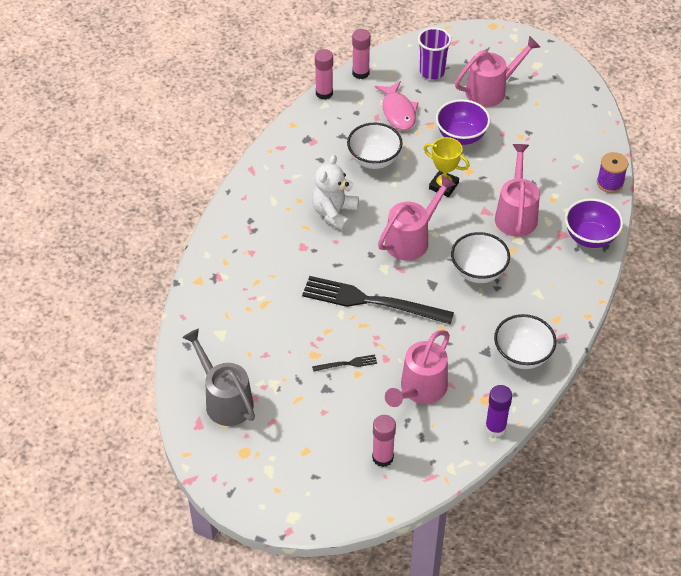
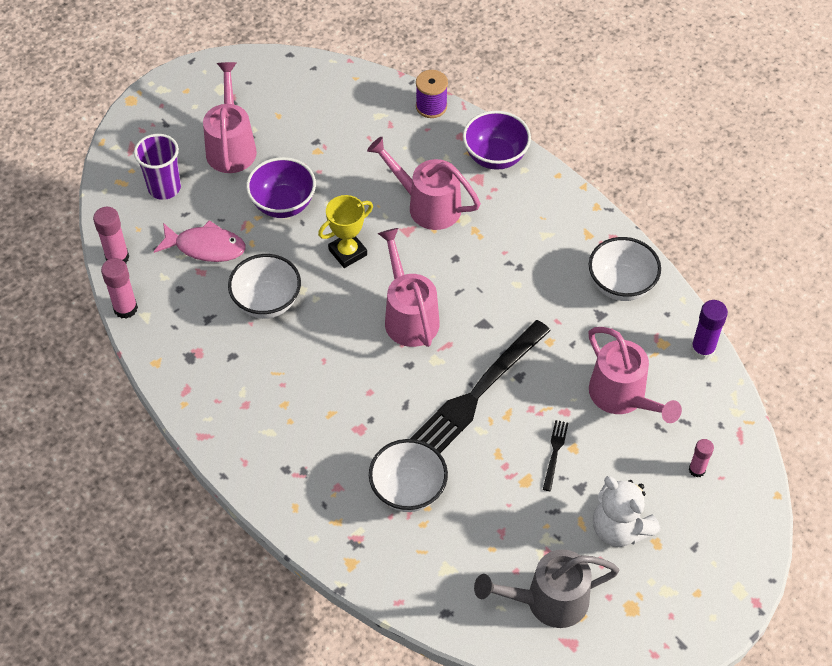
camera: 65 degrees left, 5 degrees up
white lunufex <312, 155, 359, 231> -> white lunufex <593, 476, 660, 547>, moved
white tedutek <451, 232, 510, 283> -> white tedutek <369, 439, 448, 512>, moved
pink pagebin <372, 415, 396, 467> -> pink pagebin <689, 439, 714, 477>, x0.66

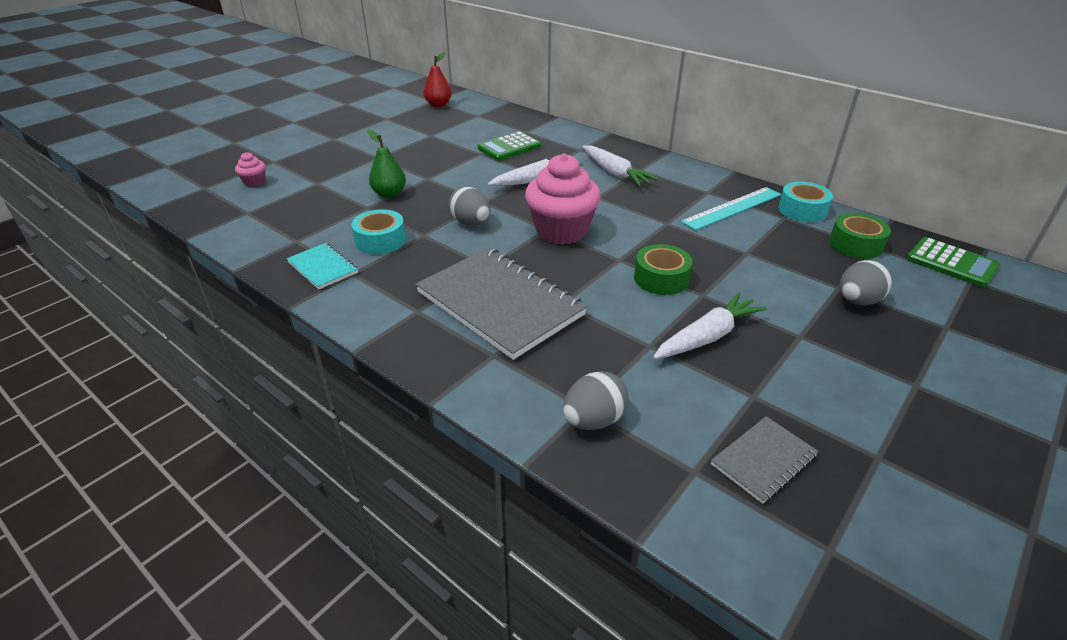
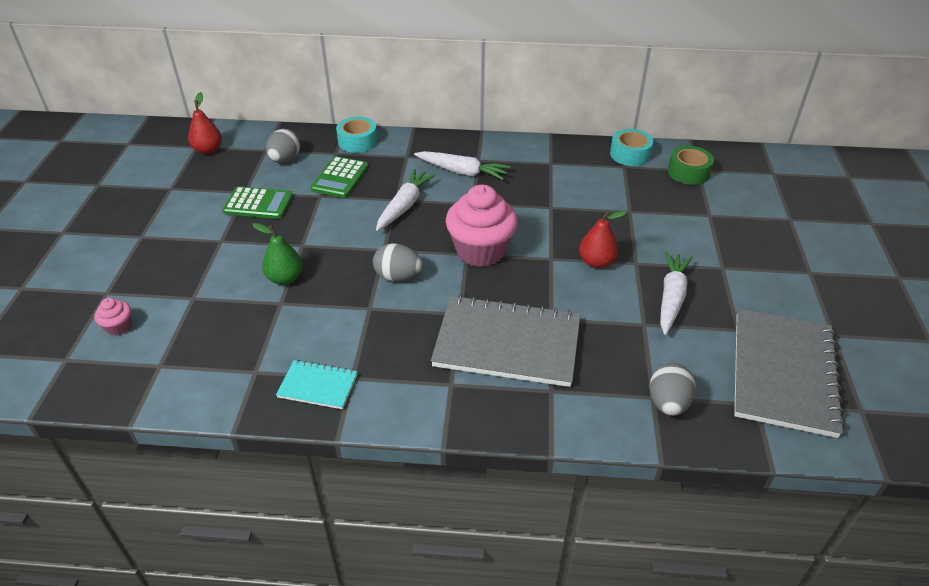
camera: 35 degrees left, 5 degrees up
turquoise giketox <681, 187, 781, 231> -> none
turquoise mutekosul <351, 209, 406, 255> -> turquoise mutekosul <336, 117, 378, 153>, moved
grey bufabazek <839, 260, 893, 306> -> grey bufabazek <266, 129, 300, 163>, moved
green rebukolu <907, 237, 1000, 287> -> green rebukolu <222, 186, 293, 219>, moved
green mutekosul <634, 244, 692, 295> -> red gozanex <579, 210, 627, 268>
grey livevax <711, 416, 819, 504> -> grey livevax <734, 308, 845, 438>, x2.08

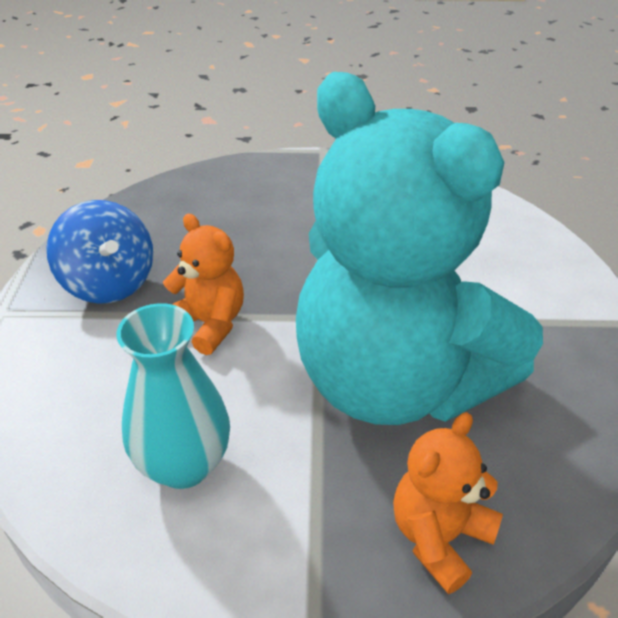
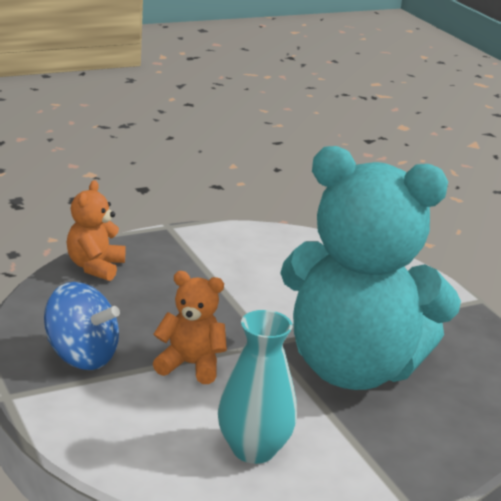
camera: 30 degrees left, 15 degrees down
orange lunufex <393, 412, 503, 594> -> orange lunufex <67, 180, 126, 281>, moved

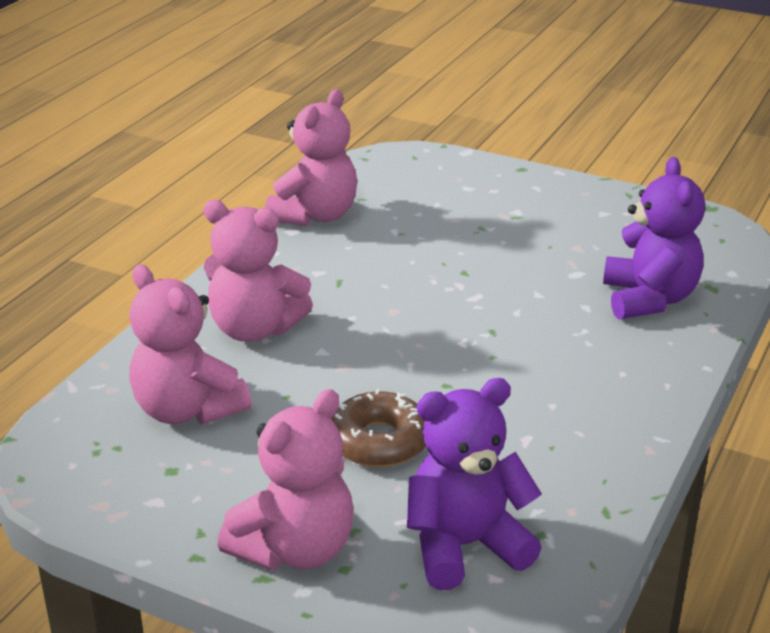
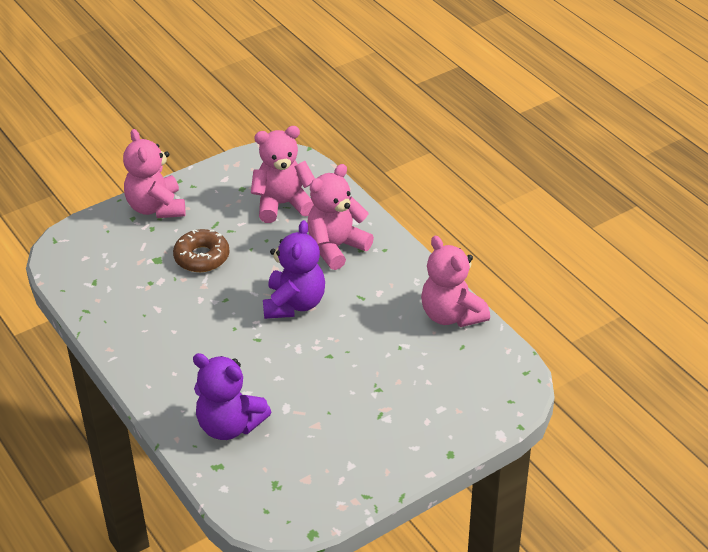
camera: 120 degrees right, 10 degrees up
purple lunufex <407, 378, 542, 590> -> purple lunufex <263, 220, 325, 319>, moved

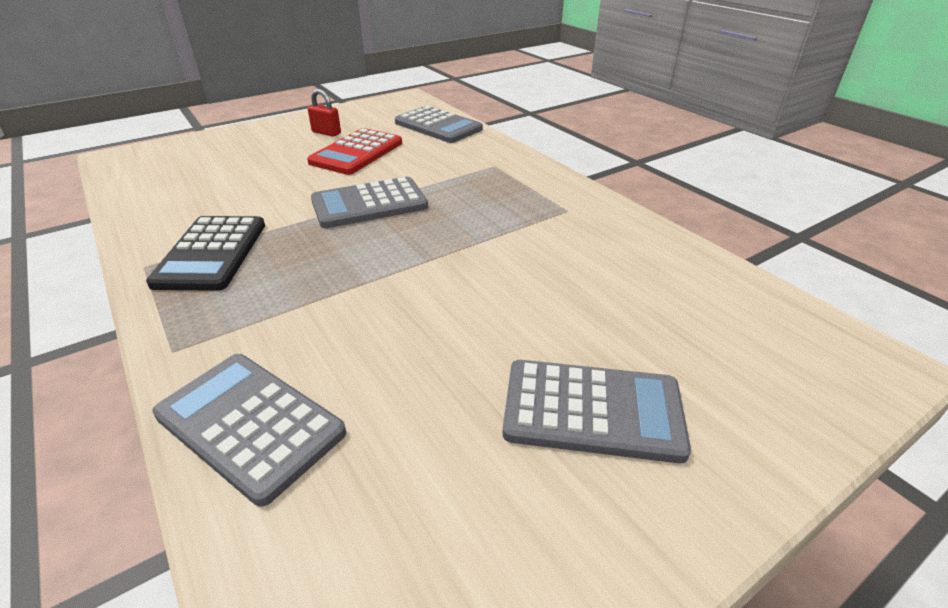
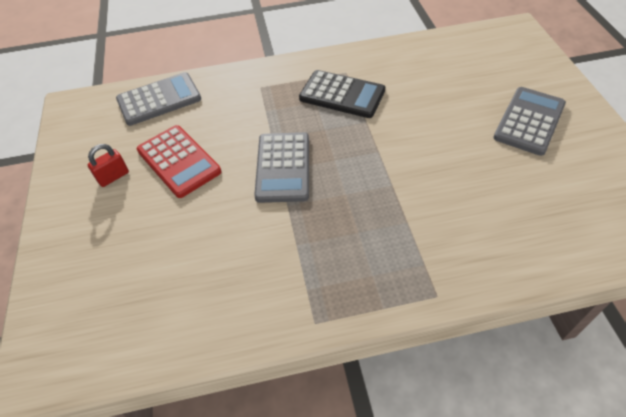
camera: 65 degrees left, 15 degrees up
grey rebukolu <152, 354, 346, 507> -> none
black rebukolu <146, 216, 265, 291> -> black rebukolu <299, 70, 385, 118>, moved

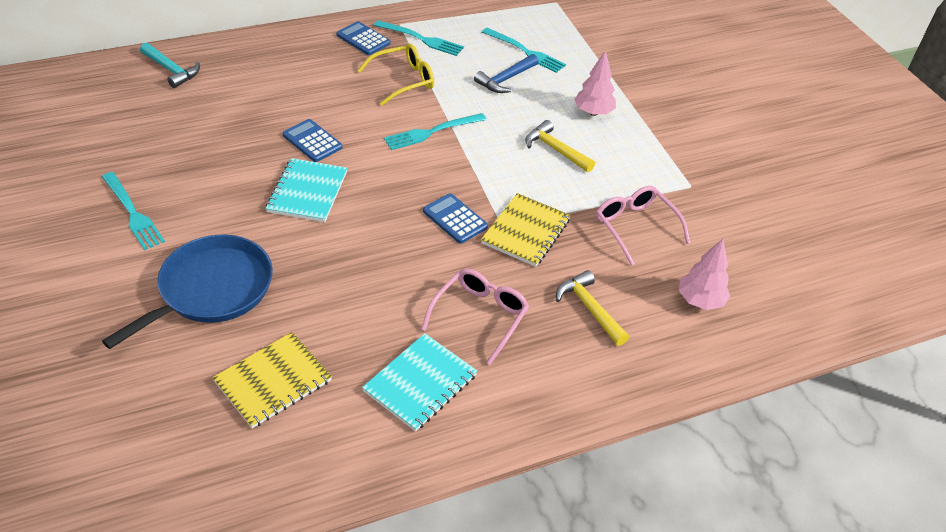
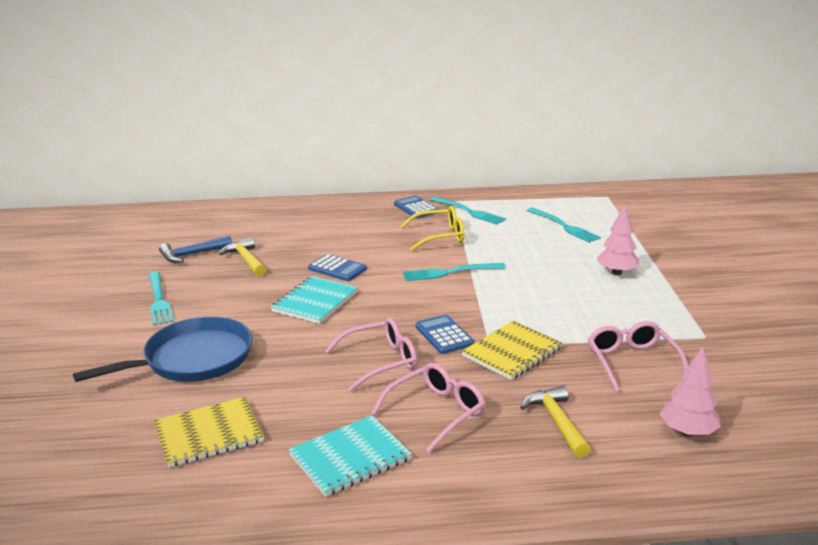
camera: 20 degrees right, 20 degrees down
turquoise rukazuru <140, 43, 200, 88> -> none
none -> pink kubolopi <325, 318, 417, 391>
blue rukazuru <474, 54, 538, 93> -> blue rukazuru <159, 236, 232, 263>, moved
yellow rukazuru <525, 120, 595, 172> -> yellow rukazuru <219, 237, 266, 276>, moved
blue rebukolu <283, 119, 343, 162> -> blue rebukolu <308, 254, 367, 281>, 150 degrees clockwise

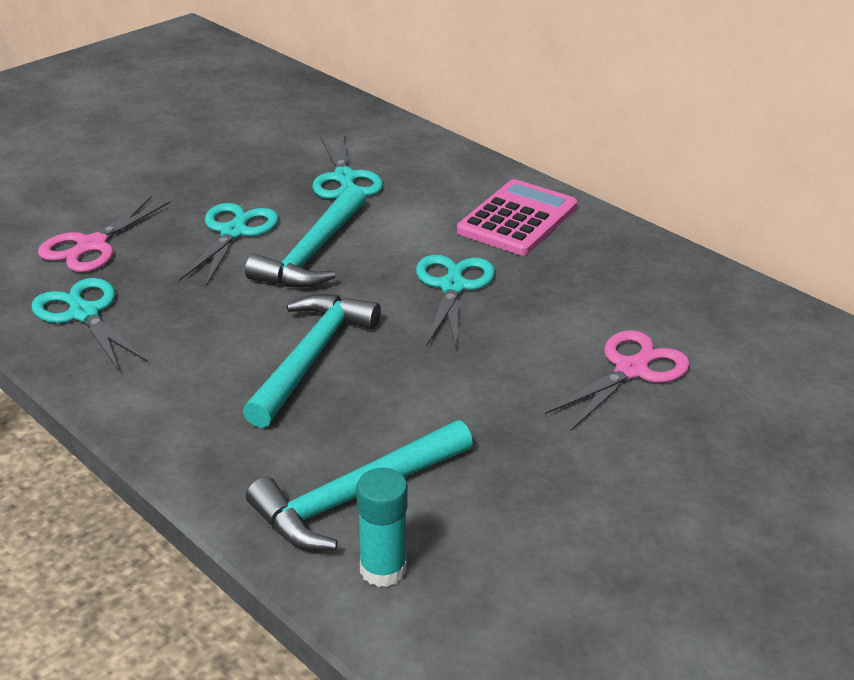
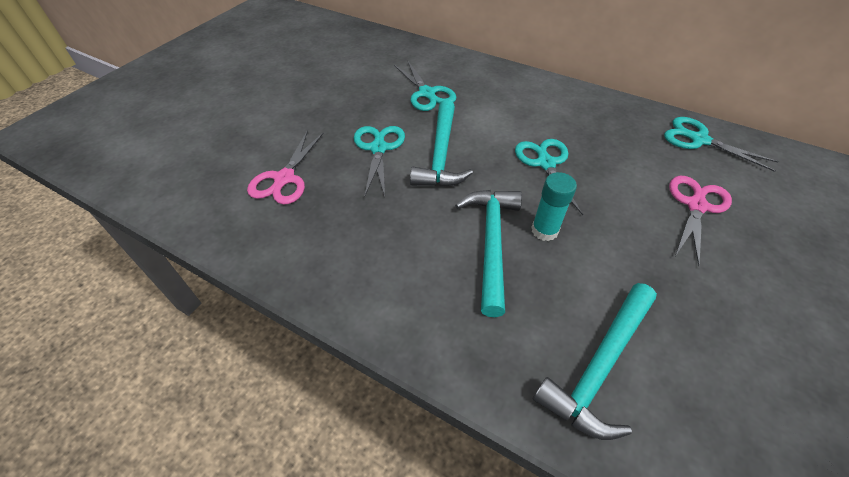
camera: 15 degrees left, 15 degrees up
pink rebukolu <457, 179, 578, 255> -> none
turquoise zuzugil <31, 278, 148, 371> -> turquoise zuzugil <664, 117, 779, 172>, moved
turquoise pagebin <356, 468, 408, 587> -> turquoise pagebin <531, 172, 577, 241>, moved

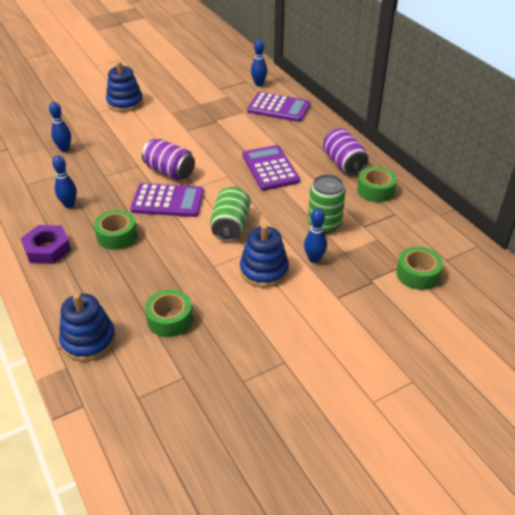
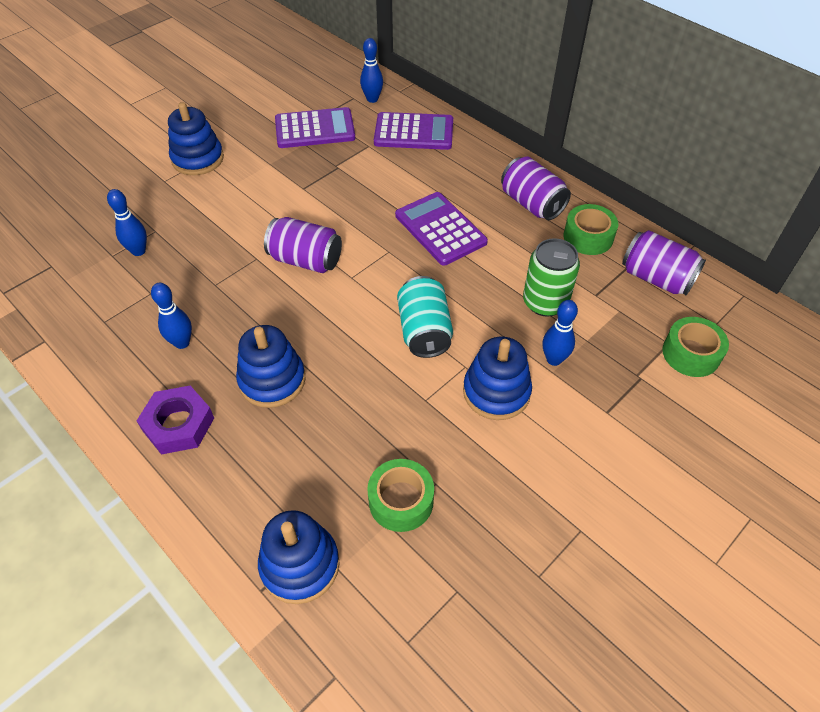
camera: 15 degrees left, 10 degrees up
none -> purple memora <622, 230, 706, 295>
purple rebukolu <130, 183, 204, 217> -> purple rebukolu <275, 107, 355, 148>, moved
green mutekosul <94, 210, 137, 250> -> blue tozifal <236, 325, 306, 408>
green memora <210, 187, 251, 242> -> turquoise memora <397, 276, 453, 358>

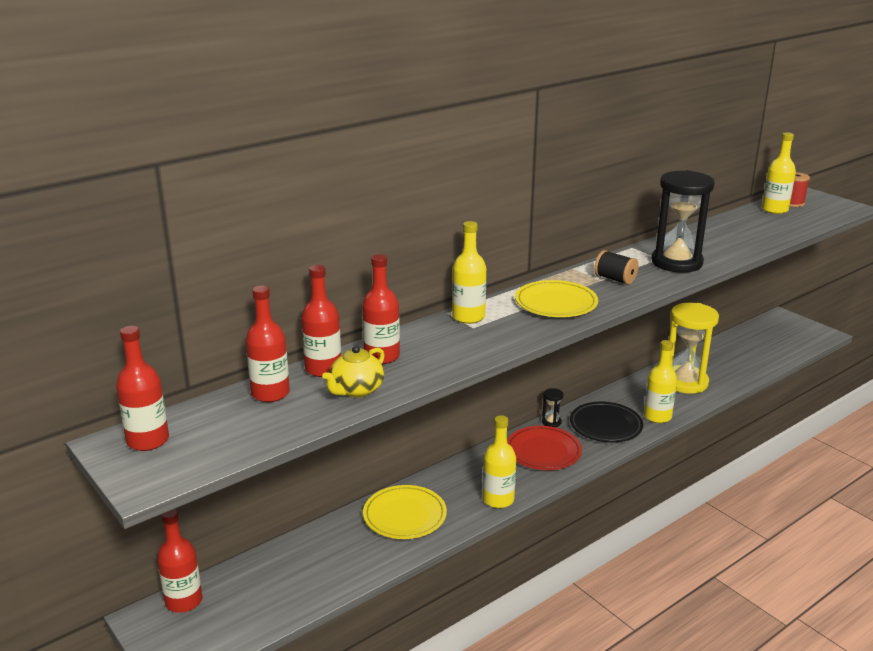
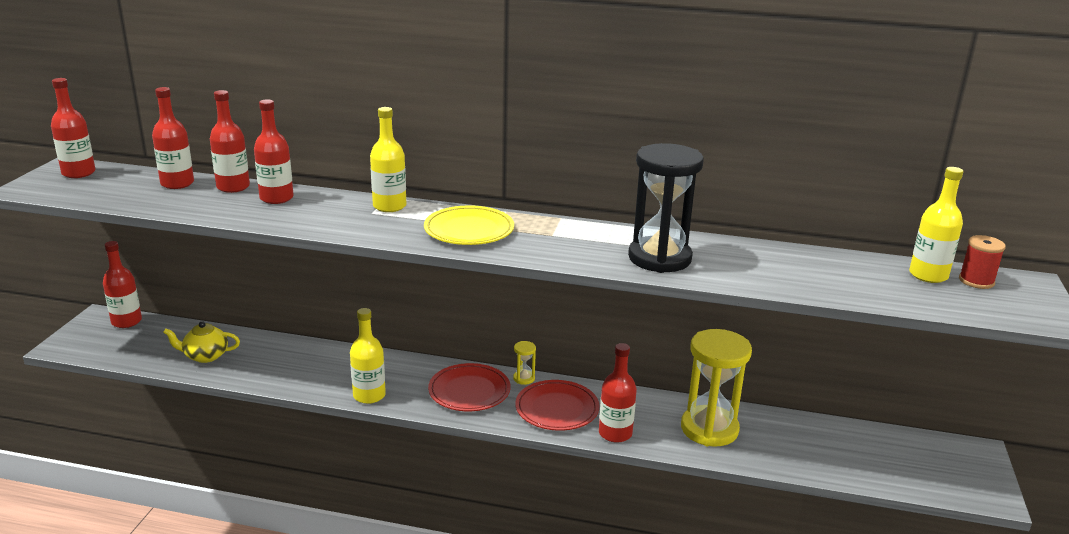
camera: 50 degrees right, 0 degrees up
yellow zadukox <363, 485, 447, 539> -> none
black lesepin <594, 250, 638, 285> -> none
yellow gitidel <322, 345, 385, 397> -> yellow gitidel <163, 321, 240, 363>, moved
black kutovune <542, 388, 564, 427> -> yellow kutovune <513, 341, 536, 385>
black zadukox <570, 402, 643, 442> -> red zadukox <515, 380, 600, 431>
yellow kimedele <644, 340, 677, 423> -> red kimedele <599, 343, 637, 443>

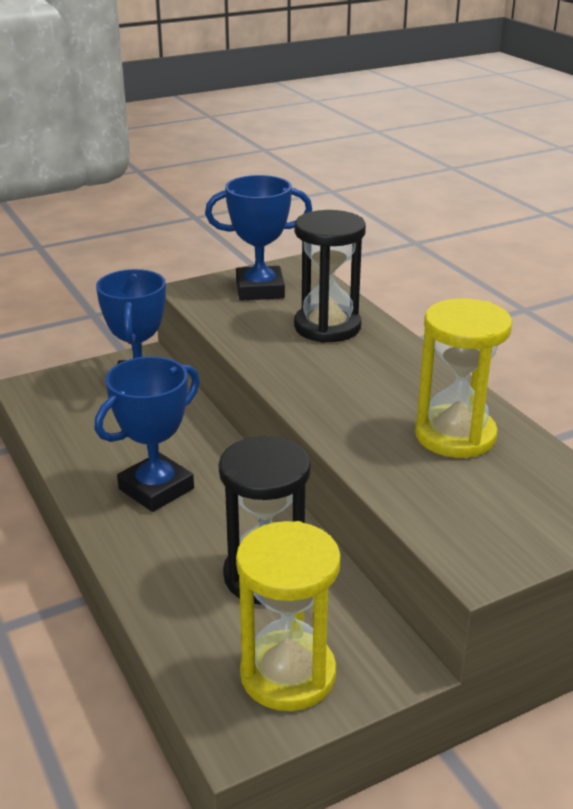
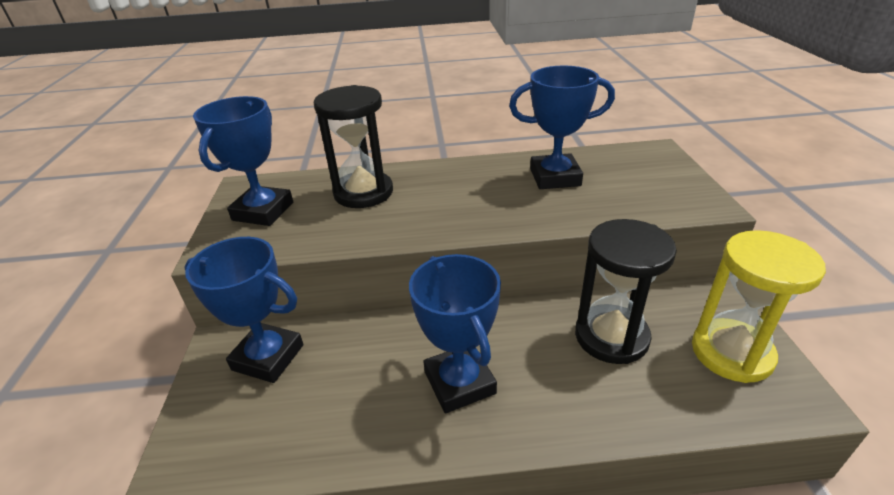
camera: 65 degrees left, 5 degrees up
yellow kutovune <415, 298, 512, 458> -> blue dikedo <509, 65, 615, 189>

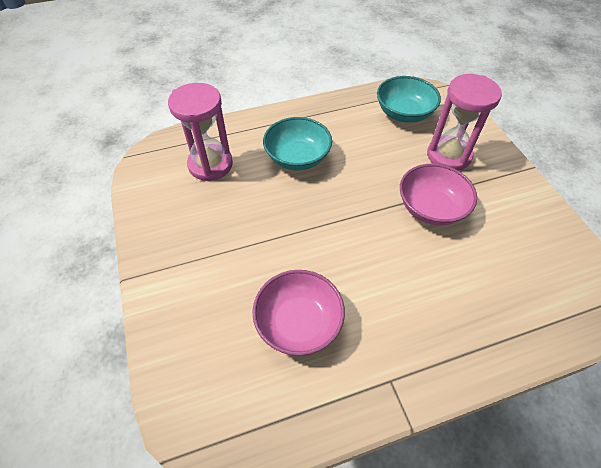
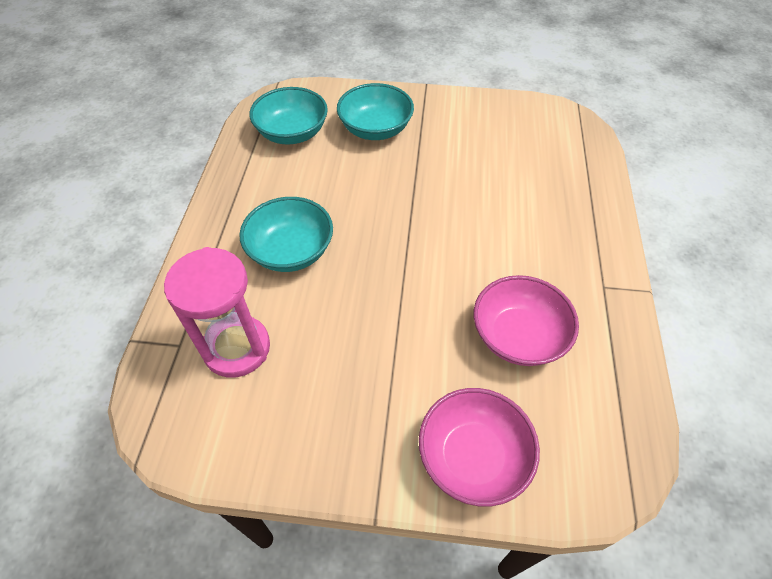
camera: 65 degrees left, 0 degrees up
pink tedutek <400, 164, 477, 226> -> pink tedutek <419, 388, 540, 507>, moved
pink kutovune <427, 74, 502, 171> -> turquoise tedutek <337, 83, 414, 140>

